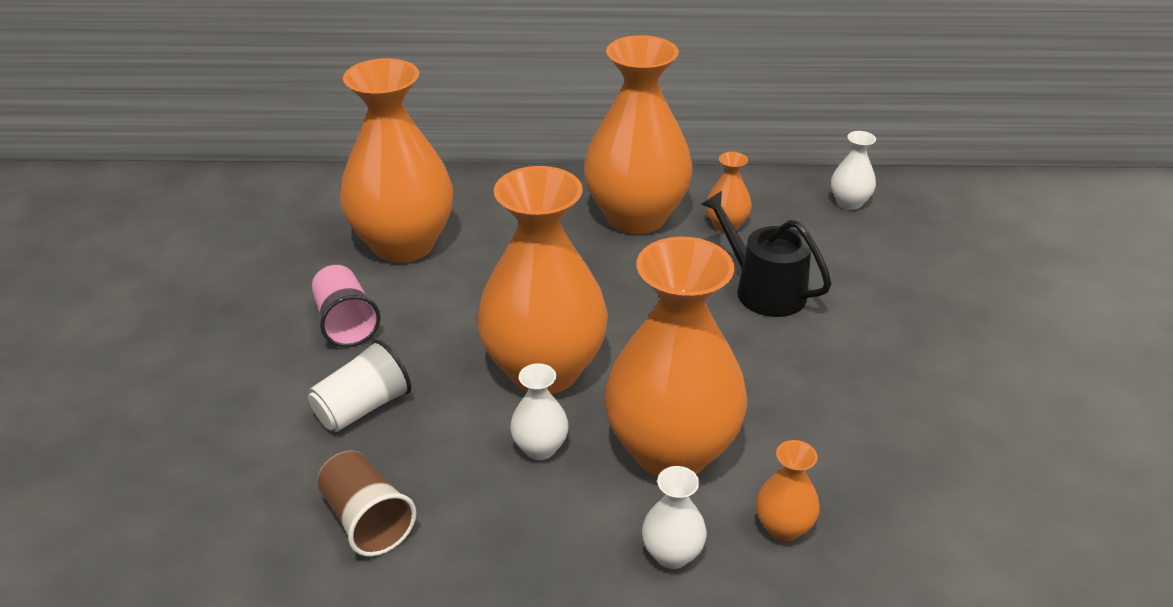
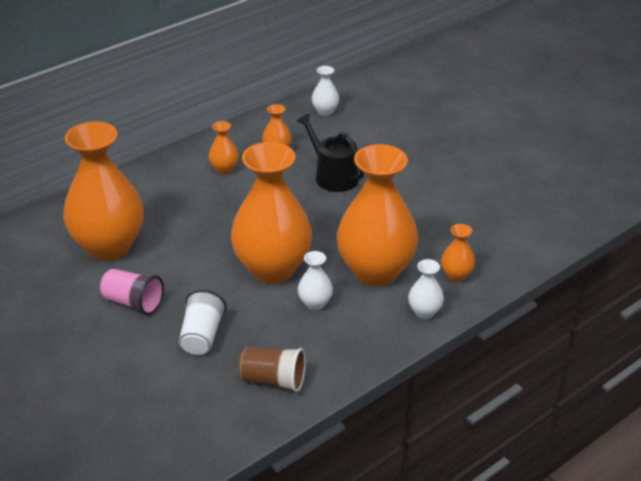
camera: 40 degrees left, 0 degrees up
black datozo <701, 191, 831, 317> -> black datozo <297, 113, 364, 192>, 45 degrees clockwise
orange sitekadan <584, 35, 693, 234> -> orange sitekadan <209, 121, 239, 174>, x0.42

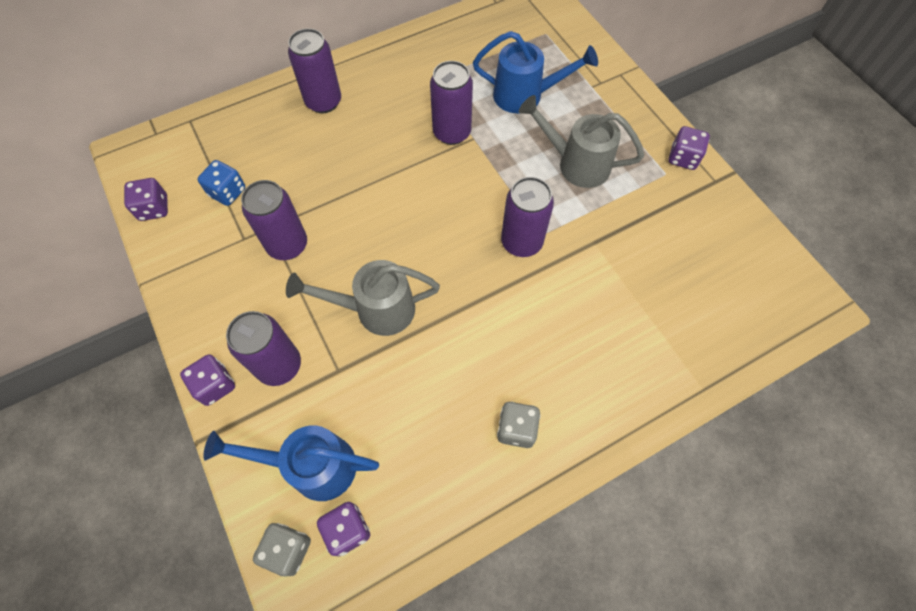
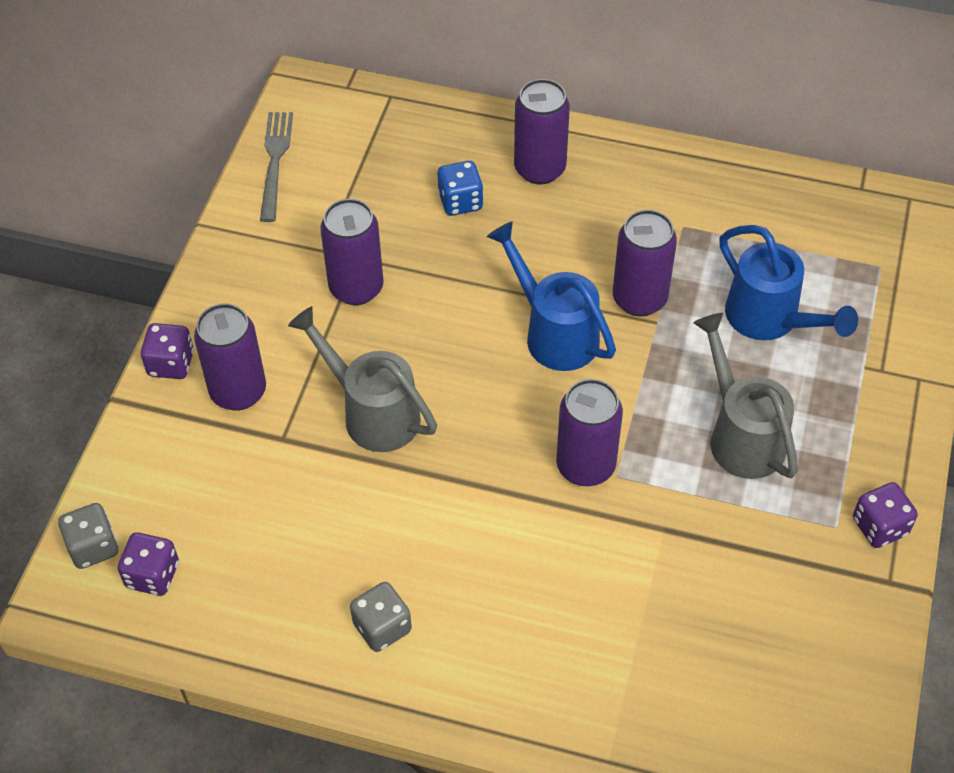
camera: 45 degrees right, 10 degrees down
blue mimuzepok <197, 160, 245, 206> -> blue mimuzepok <438, 161, 483, 216>, moved
blue datozo <203, 425, 379, 501> -> blue datozo <487, 221, 616, 371>, moved
purple mimuzepok <124, 178, 168, 221> -> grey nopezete <260, 112, 293, 222>

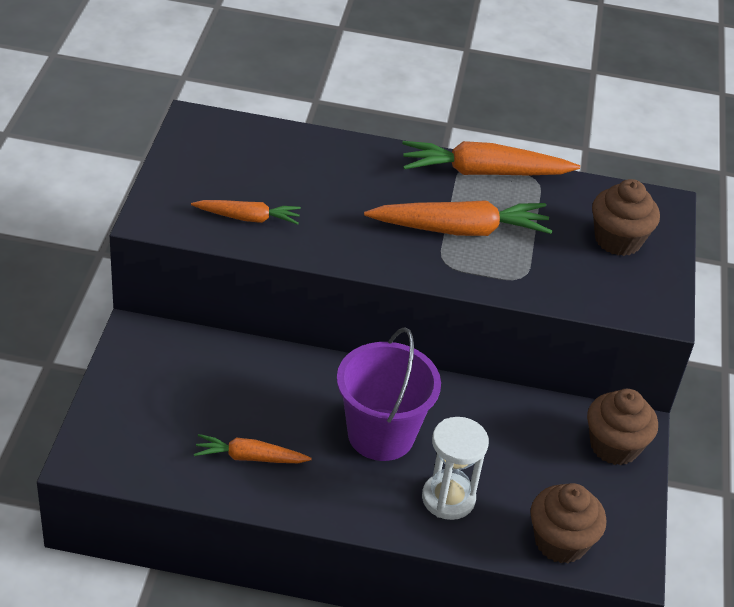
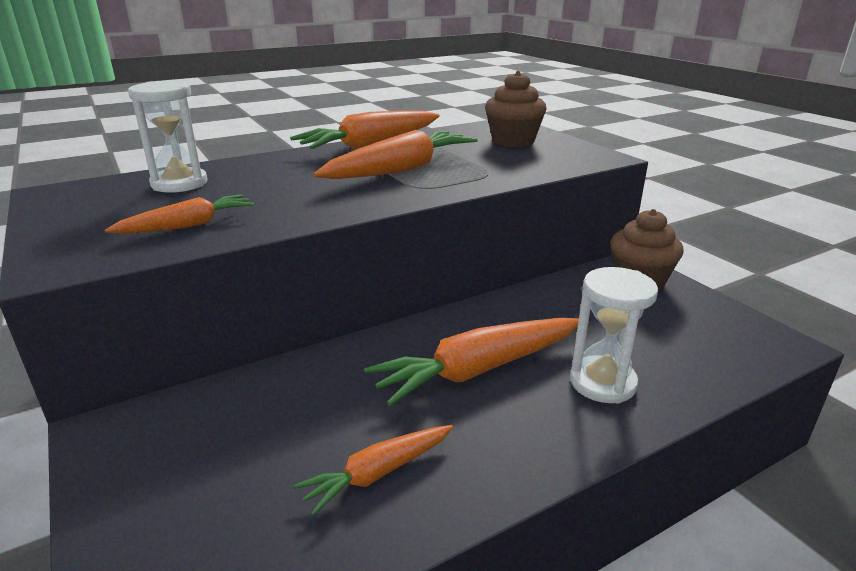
camera: 35 degrees left, 15 degrees down
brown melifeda <530, 483, 607, 563> -> none
none -> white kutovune <128, 81, 208, 193>
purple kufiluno <337, 327, 441, 461> -> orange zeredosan <364, 318, 579, 406>

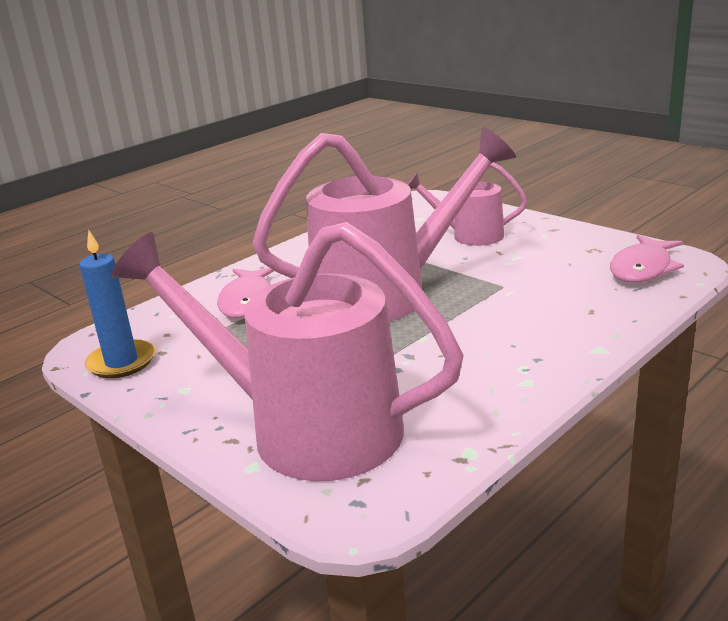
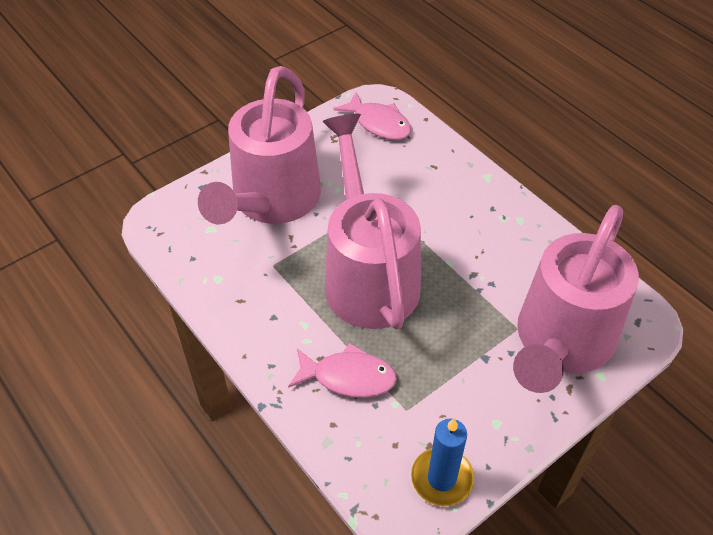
camera: 85 degrees left, 25 degrees up
pink datozo <407, 162, 527, 246> -> pink datozo <198, 66, 321, 225>, x1.97

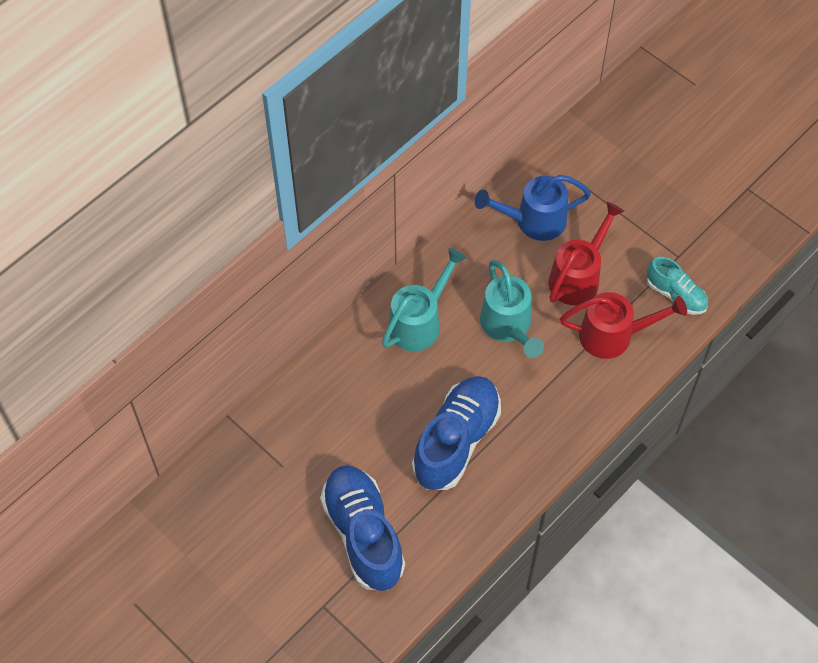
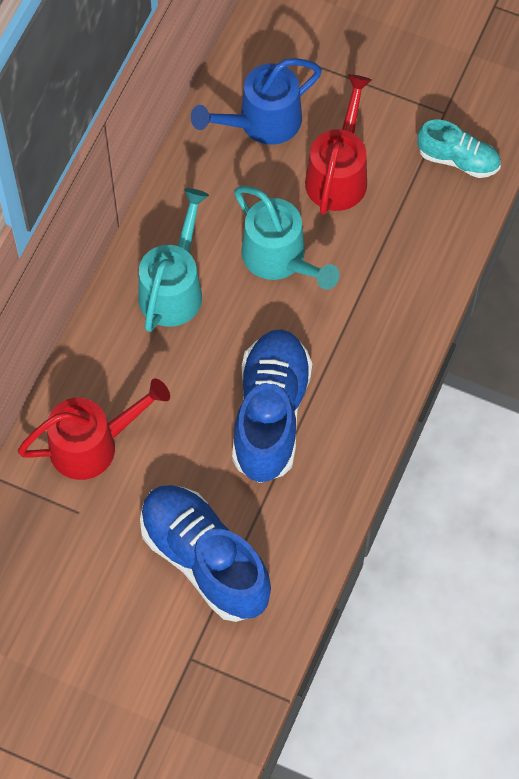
camera: 20 degrees left, 5 degrees up
red datozo <560, 292, 687, 359> -> red datozo <18, 378, 170, 480>, moved

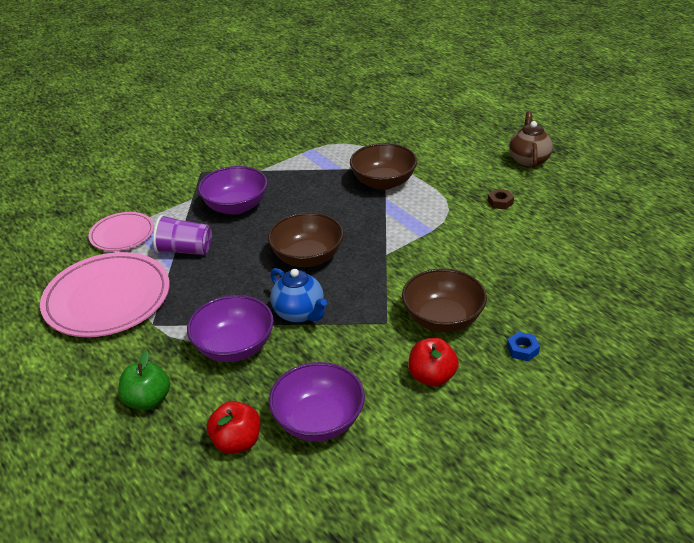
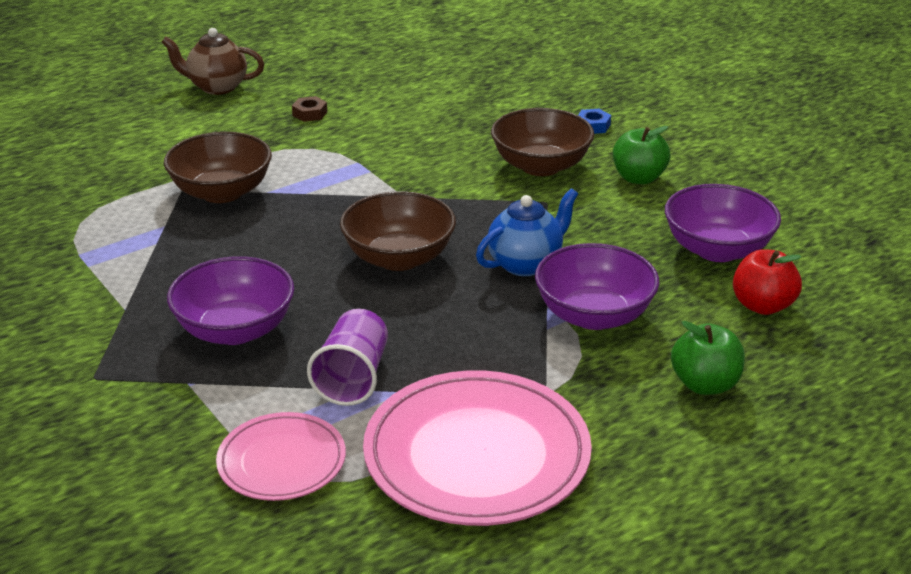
camera: 90 degrees left, 5 degrees down
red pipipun <408, 338, 459, 387> -> green pipipun <613, 126, 671, 184>

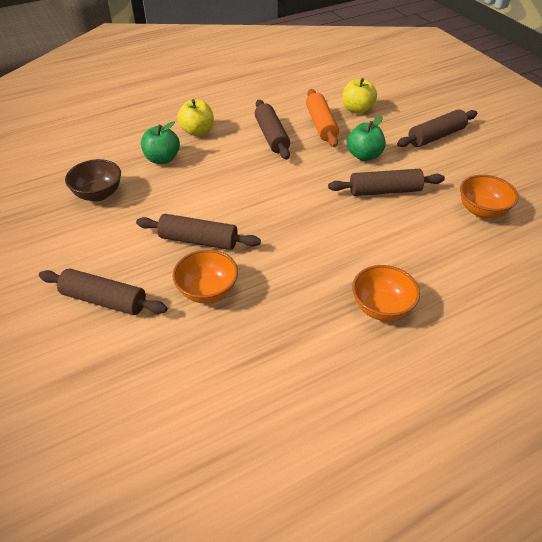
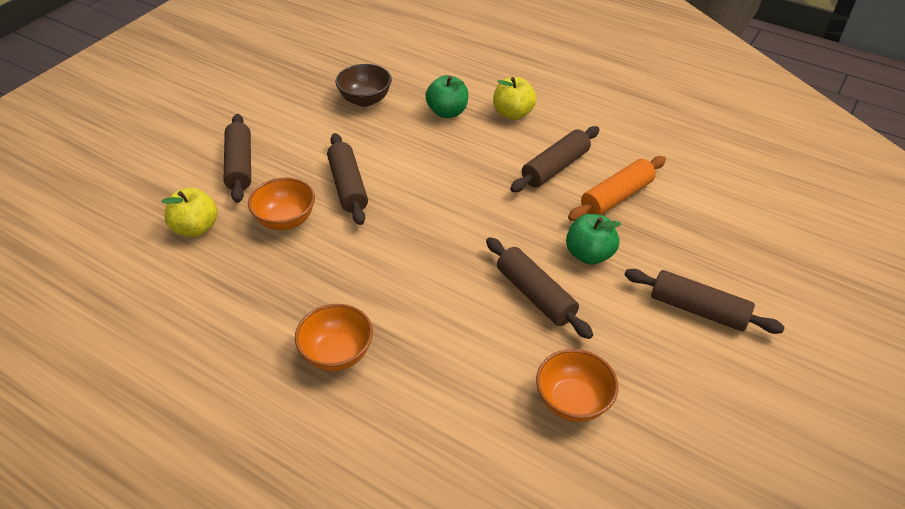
camera: 60 degrees right, 0 degrees up
yellow pipipun <343, 78, 377, 114> -> yellow pipipun <162, 188, 218, 237>, moved

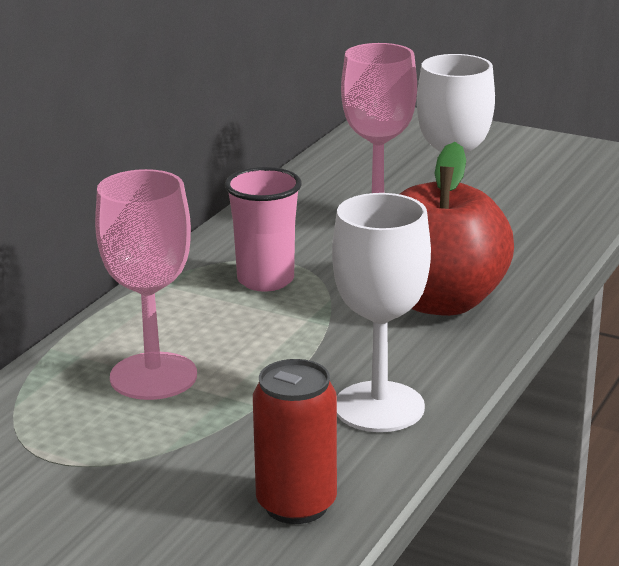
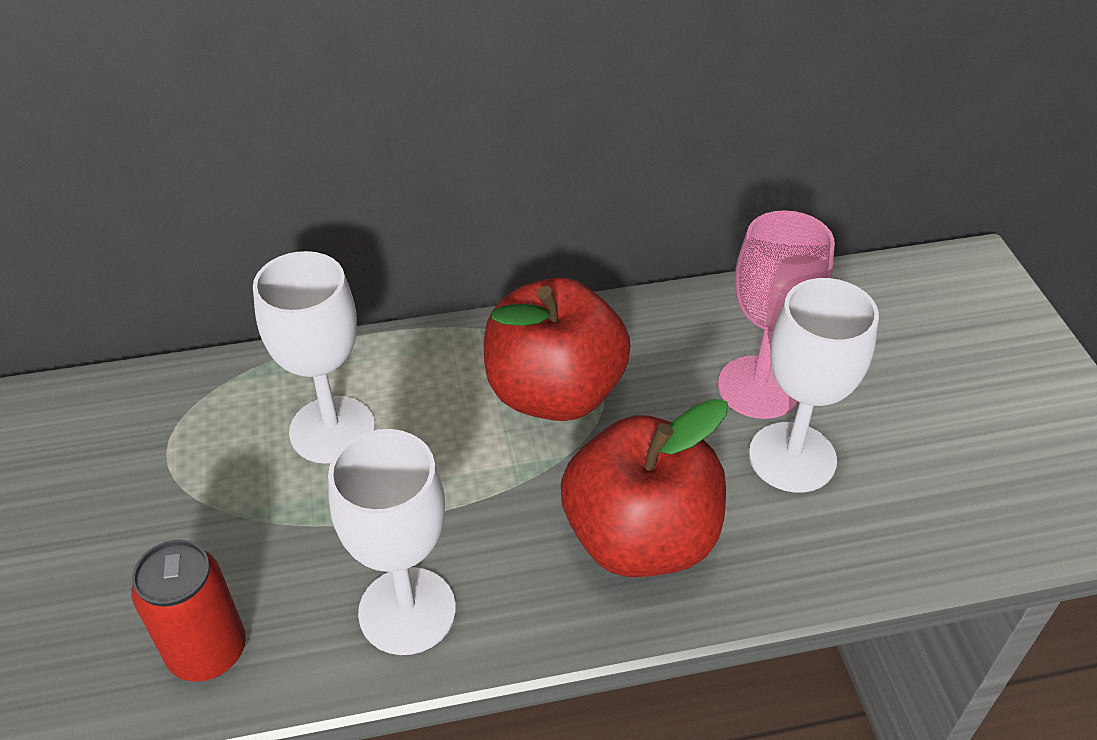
camera: 50 degrees right, 20 degrees up
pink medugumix <225, 167, 302, 292> -> red pipipun <484, 278, 631, 421>
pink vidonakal <95, 169, 197, 400> -> white vidonakal <253, 251, 375, 464>

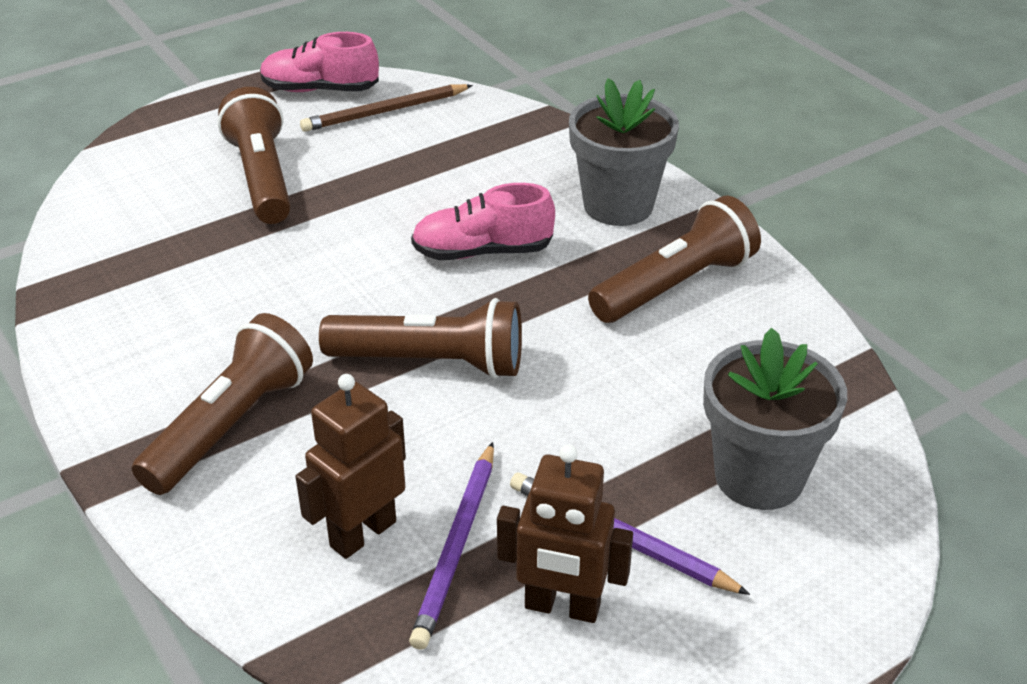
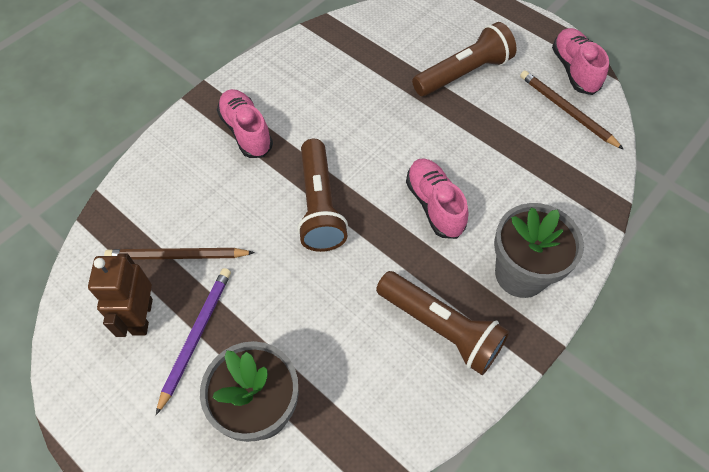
camera: 75 degrees right, 20 degrees up
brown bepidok <295, 374, 406, 559> -> none
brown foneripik <132, 313, 313, 495> -> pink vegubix <217, 89, 273, 158>
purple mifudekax <409, 442, 494, 650> -> brown mifudekax <104, 248, 255, 260>

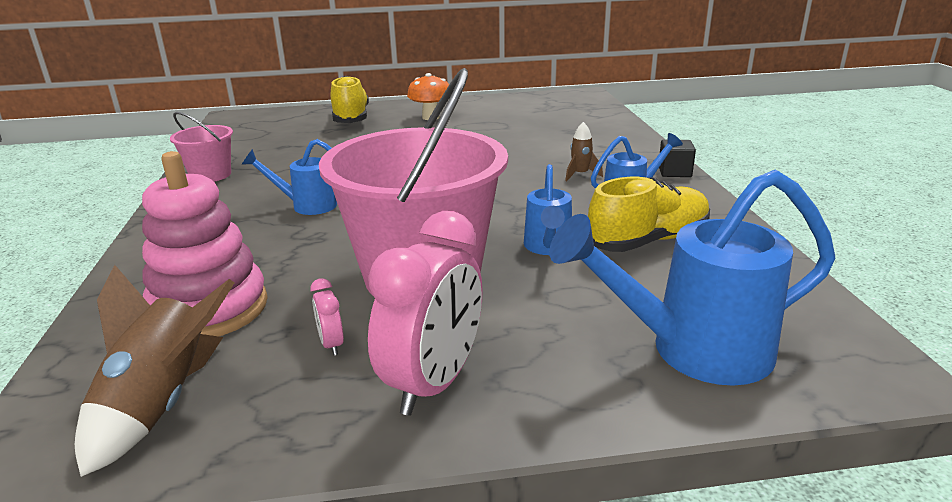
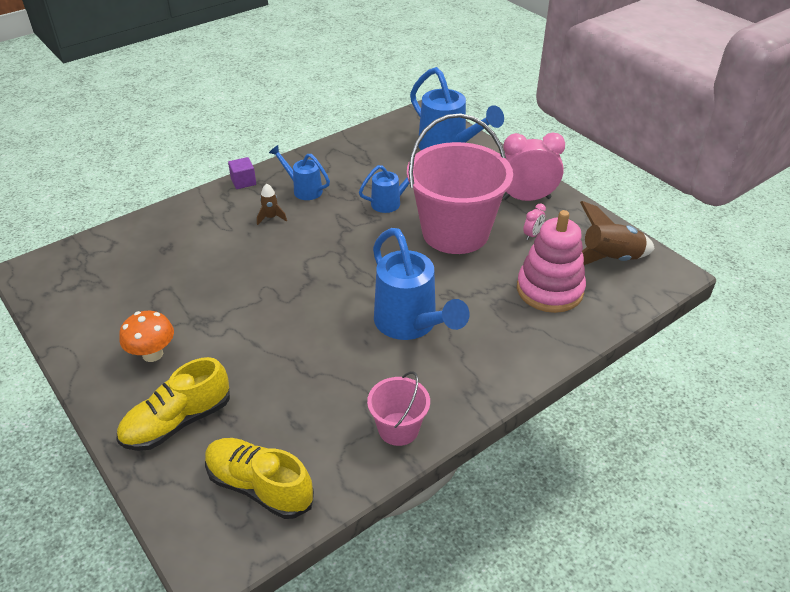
camera: 120 degrees left, 15 degrees up
yellow vegubix <588, 177, 710, 252> -> yellow vegubix <205, 438, 314, 519>, moved
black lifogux <659, 139, 696, 177> -> purple lifogux <228, 157, 256, 189>
blue datozo <242, 139, 337, 215> -> blue datozo <373, 228, 470, 340>, x1.80

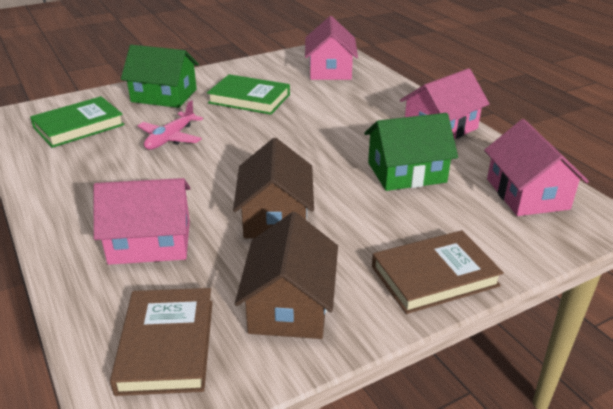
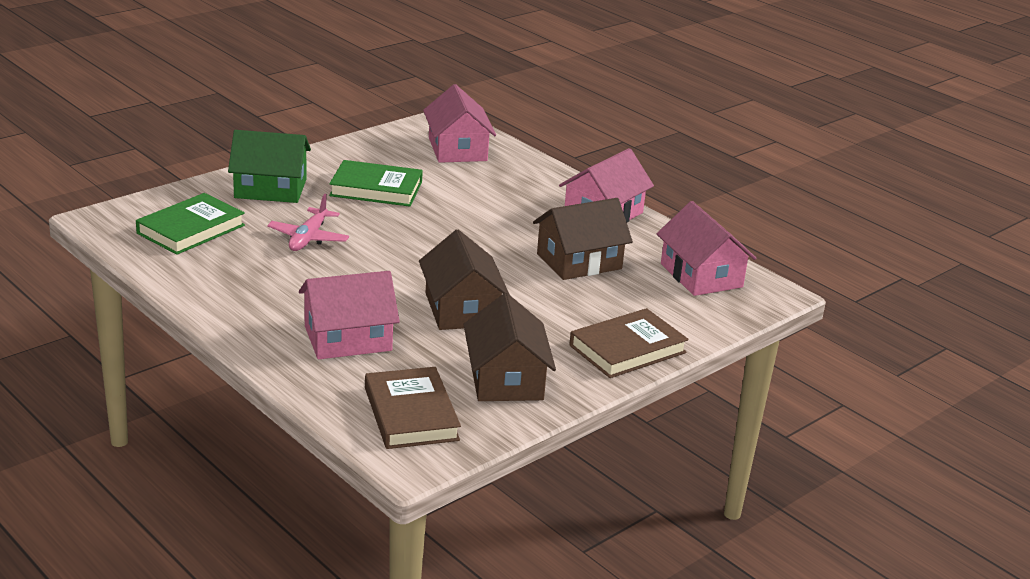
camera: 15 degrees left, 5 degrees down
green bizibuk <364, 113, 458, 191> -> brown bizibuk <533, 198, 633, 280>

